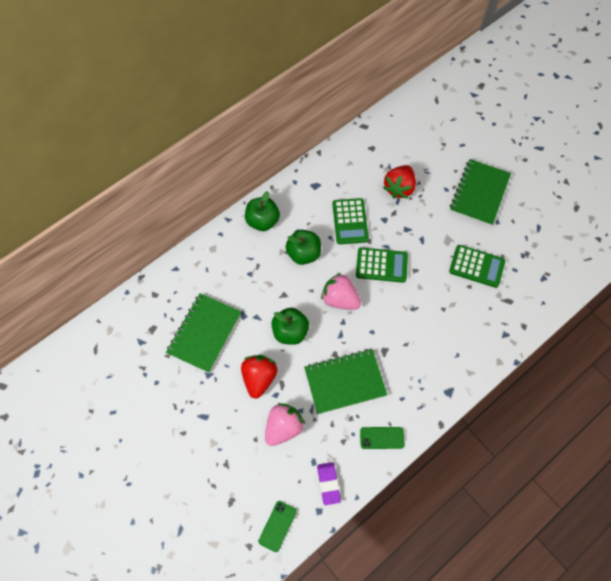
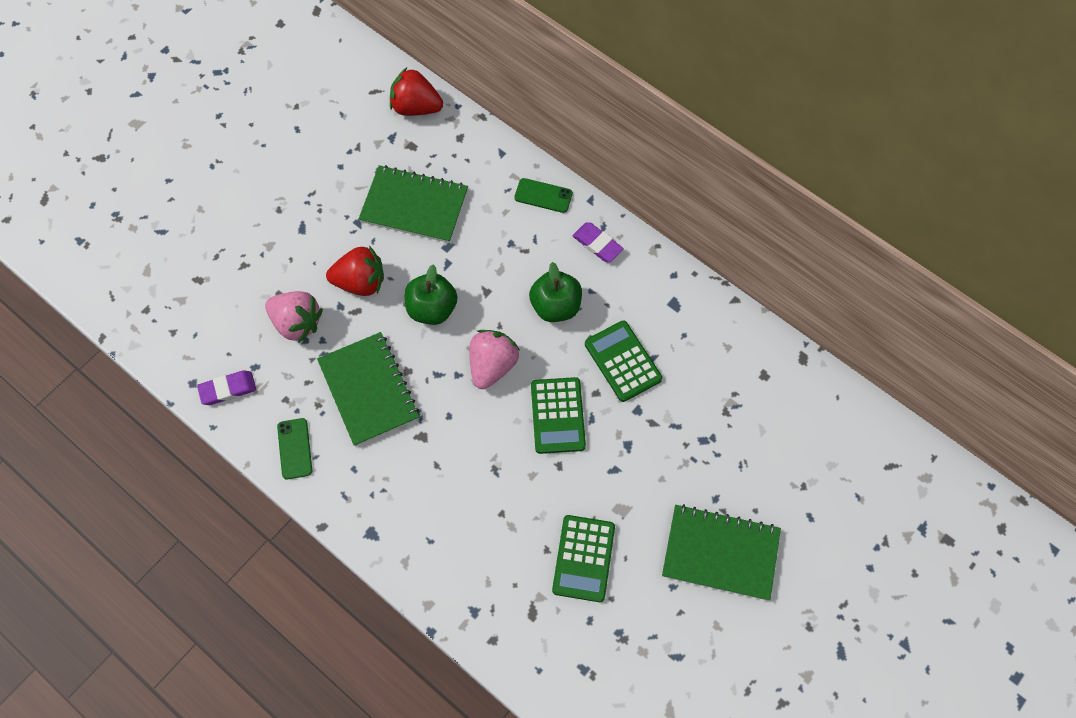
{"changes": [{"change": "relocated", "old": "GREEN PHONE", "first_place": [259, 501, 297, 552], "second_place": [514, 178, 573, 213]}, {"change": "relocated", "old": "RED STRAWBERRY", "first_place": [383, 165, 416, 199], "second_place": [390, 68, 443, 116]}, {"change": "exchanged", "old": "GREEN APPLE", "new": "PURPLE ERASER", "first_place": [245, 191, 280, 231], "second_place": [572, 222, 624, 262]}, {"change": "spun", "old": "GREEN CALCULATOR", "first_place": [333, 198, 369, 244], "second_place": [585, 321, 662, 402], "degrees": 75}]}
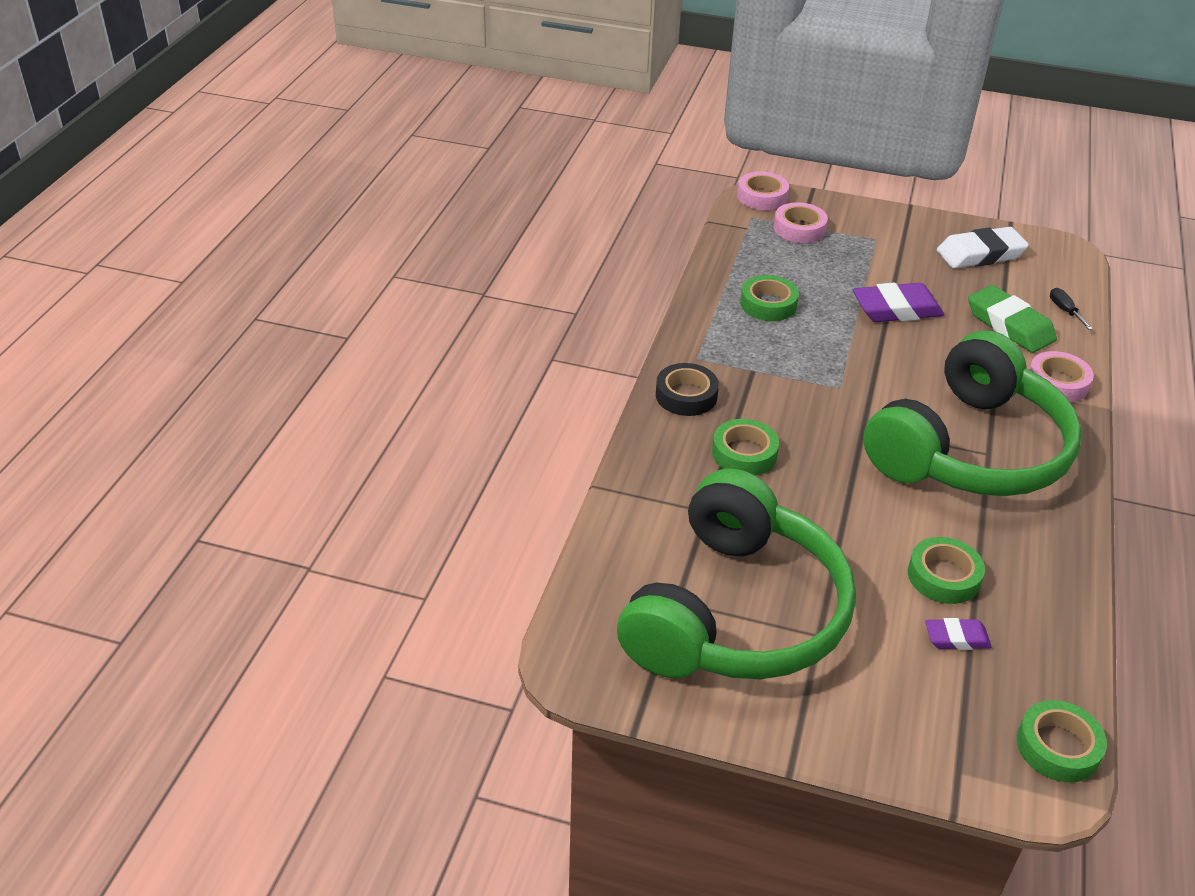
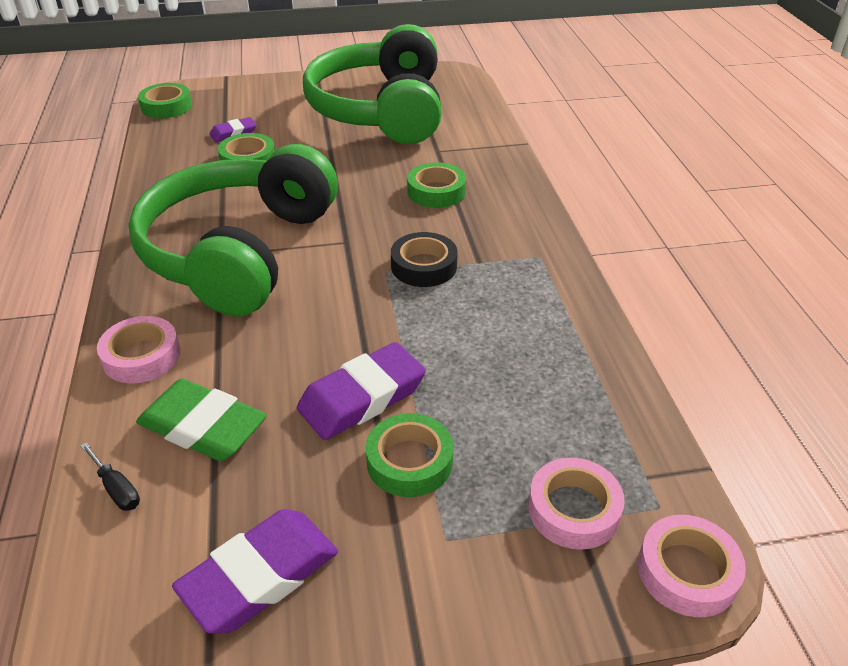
{"changes": [{"change": "relocated", "old": "BLACK TAPE", "first_place": [656, 363, 719, 416], "second_place": [391, 232, 458, 287]}, {"change": "relocated", "old": "GREEN TAPE", "first_place": [740, 275, 799, 321], "second_place": [366, 413, 453, 497]}, {"change": "colour", "old": "WHITE ERASER", "new": "PURPLE ERASER", "first_place": [937, 227, 1029, 269], "second_place": [172, 509, 338, 633]}]}
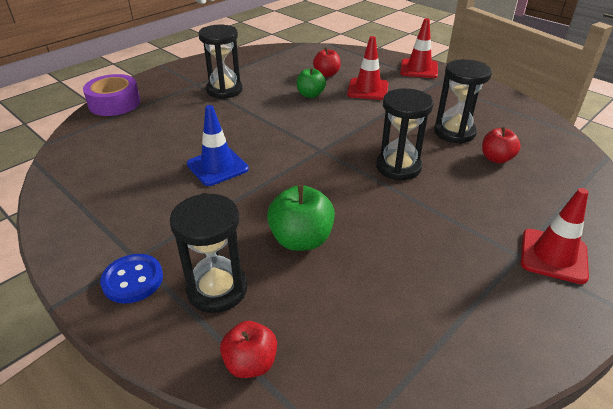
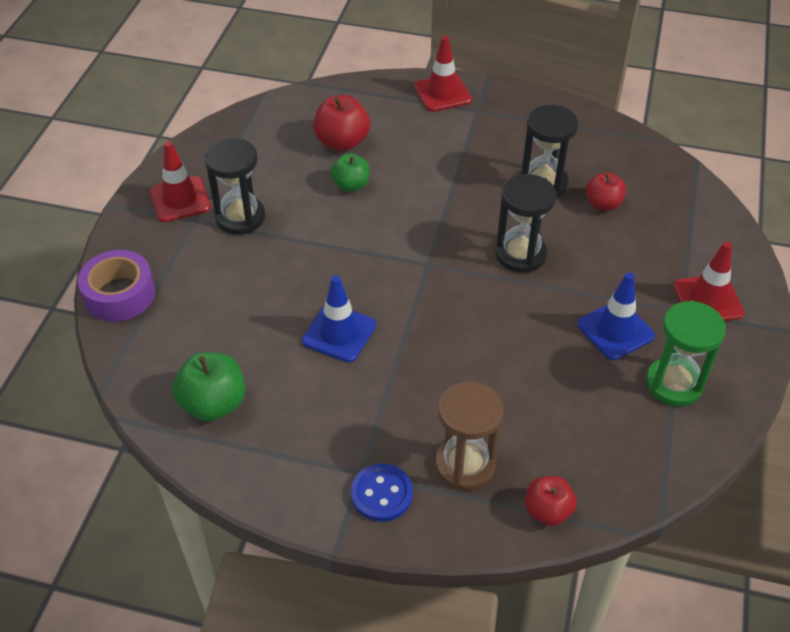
{"changes": [{"change": "appeared", "new": "BLUE TRAFFIC CONE", "second_place": [577, 273, 655, 360]}, {"change": "appeared", "new": "GREEN HOURGLASS", "second_place": [646, 300, 726, 406]}, {"change": "relocated", "old": "GREEN APPLE", "first_place": [267, 185, 335, 251], "second_place": [173, 352, 245, 421]}, {"change": "relocated", "old": "RED TRAFFIC CONE", "first_place": [347, 36, 389, 100], "second_place": [150, 141, 211, 222]}, {"change": "colour", "old": "BLACK HOURGLASS", "new": "BROWN HOURGLASS", "first_place": [169, 193, 247, 313], "second_place": [435, 382, 504, 491]}, {"change": "size", "old": "RED APPLE", "first_place": [313, 48, 341, 77], "second_place": [313, 95, 370, 151], "factor": 1.51}]}
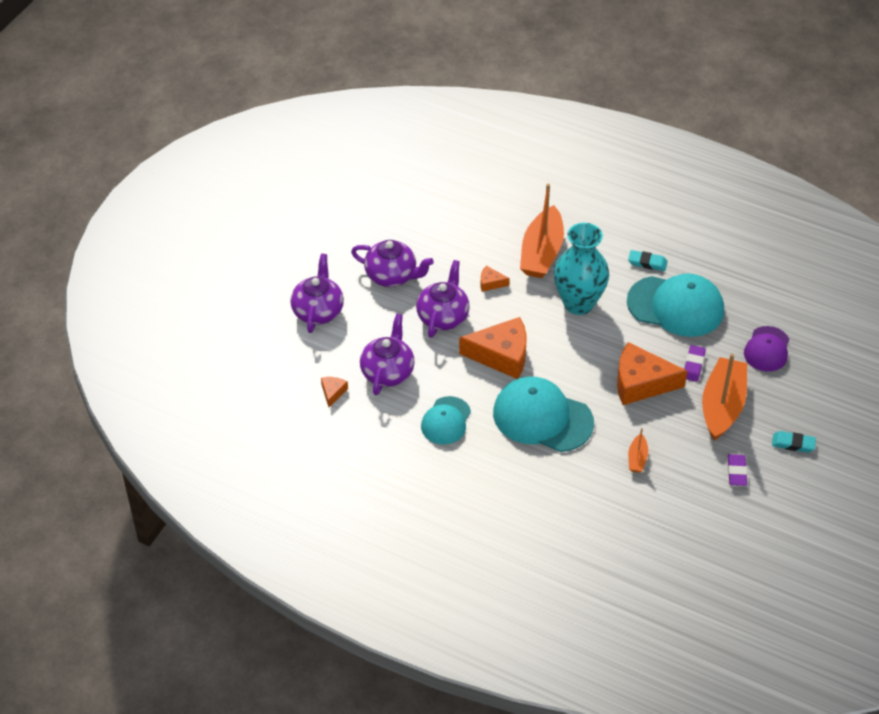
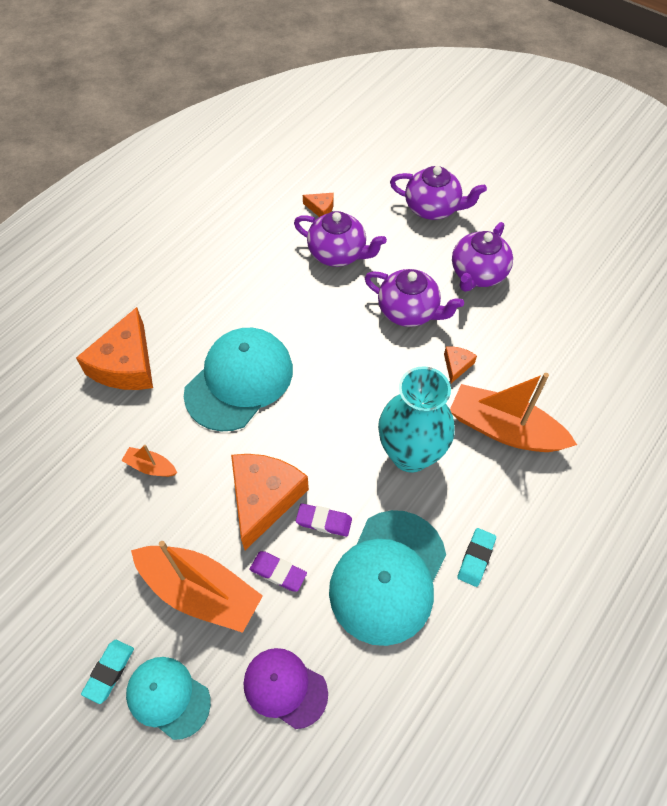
{"changes": [{"change": "relocated", "old": "TURQUOISE CAP", "first_place": [421, 396, 471, 444], "second_place": [126, 657, 211, 740]}, {"change": "relocated", "old": "ORANGE CHEESE", "first_place": [459, 317, 526, 379], "second_place": [76, 307, 153, 390]}, {"change": "relocated", "old": "PURPLE ERASER", "first_place": [728, 454, 747, 486], "second_place": [296, 503, 352, 537]}]}
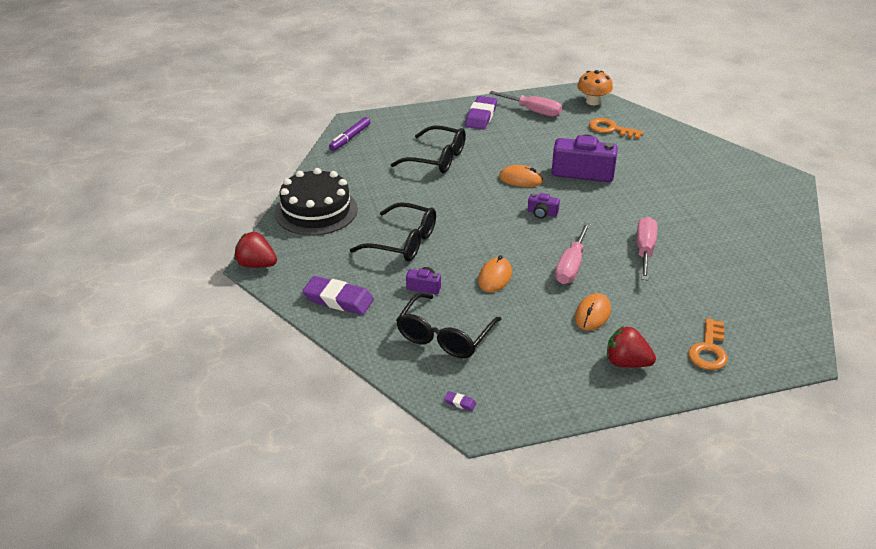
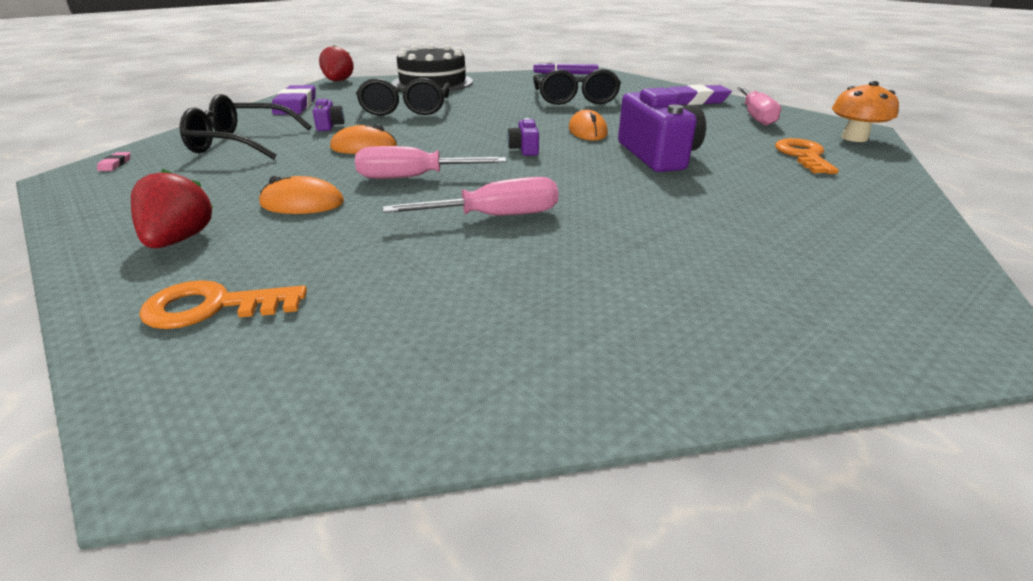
{"changes": [{"change": "colour", "old": "PURPLE ERASER", "new": "PINK ERASER", "first_place": [444, 391, 476, 411], "second_place": [97, 152, 130, 171]}]}
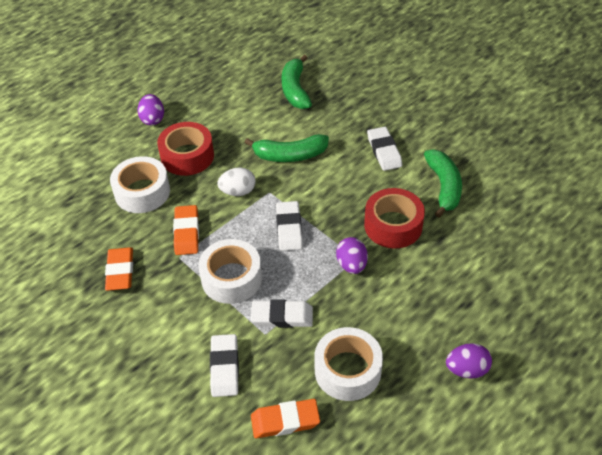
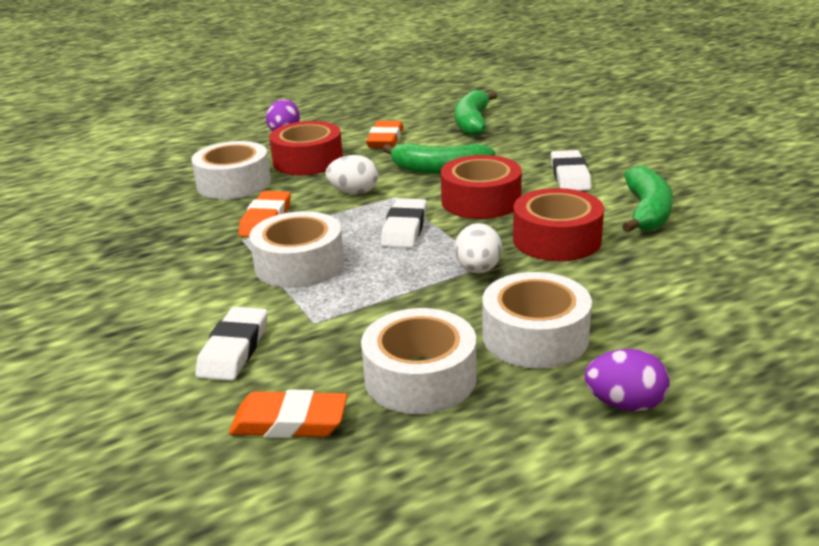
{"changes": [{"change": "missing", "old": "WHITE ERASER", "first_place": [251, 299, 313, 328]}, {"change": "appeared", "new": "RED TAPE", "second_place": [441, 155, 522, 219]}, {"change": "appeared", "new": "WHITE TAPE", "second_place": [482, 272, 592, 368]}, {"change": "relocated", "old": "ORANGE ERASER", "first_place": [105, 247, 133, 291], "second_place": [366, 121, 403, 148]}, {"change": "colour", "old": "PURPLE EGG", "new": "WHITE EGG", "first_place": [336, 237, 368, 274], "second_place": [455, 223, 502, 274]}]}
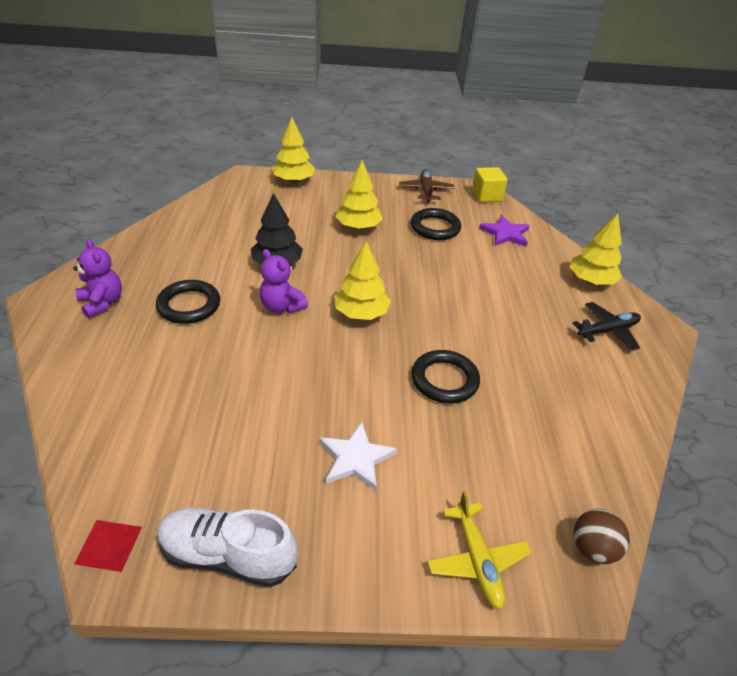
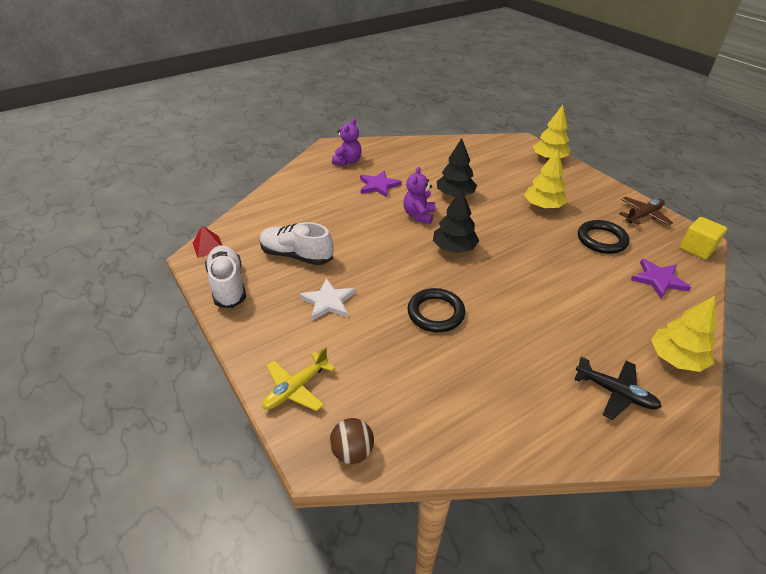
{"changes": [{"change": "appeared", "new": "WHITE SHOE", "second_place": [259, 222, 333, 265]}, {"change": "exchanged", "old": "BLACK RING", "new": "PURPLE STAR", "first_place": [156, 280, 220, 324], "second_place": [360, 170, 402, 197]}, {"change": "colour", "old": "YELLOW TREE", "new": "BLACK TREE", "first_place": [334, 241, 391, 320], "second_place": [433, 188, 479, 253]}]}
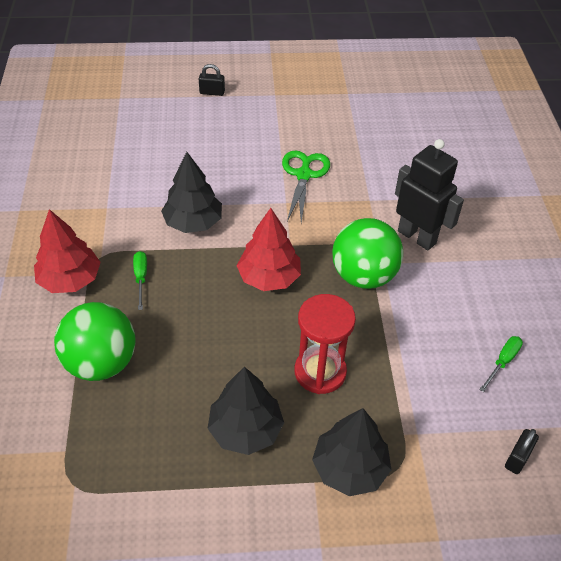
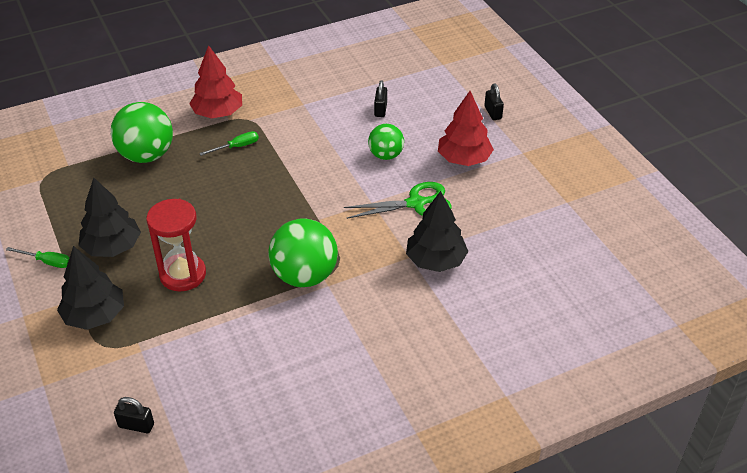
{"changes": [{"change": "missing", "old": "BLACK ROBOT", "first_place": [395, 139, 464, 251]}, {"change": "appeared", "new": "GREEN BALL", "second_place": [368, 124, 404, 160]}, {"change": "appeared", "new": "BLACK PADLOCK", "second_place": [374, 80, 387, 117]}, {"change": "relocated", "old": "BLACK TREE", "first_place": [161, 152, 222, 233], "second_place": [406, 191, 469, 272]}, {"change": "relocated", "old": "RED TREE", "first_place": [237, 208, 301, 291], "second_place": [438, 91, 494, 166]}, {"change": "relocated", "old": "GREEN SCREWDRIVER", "first_place": [479, 336, 523, 392], "second_place": [6, 247, 69, 268]}]}
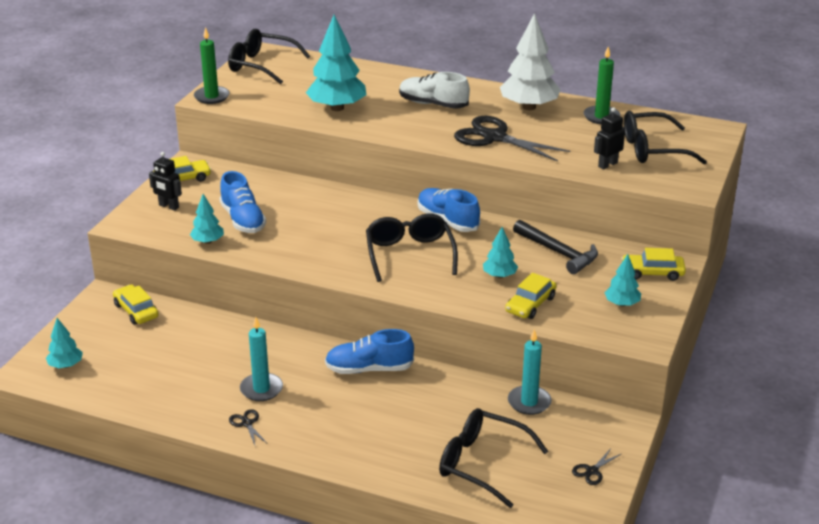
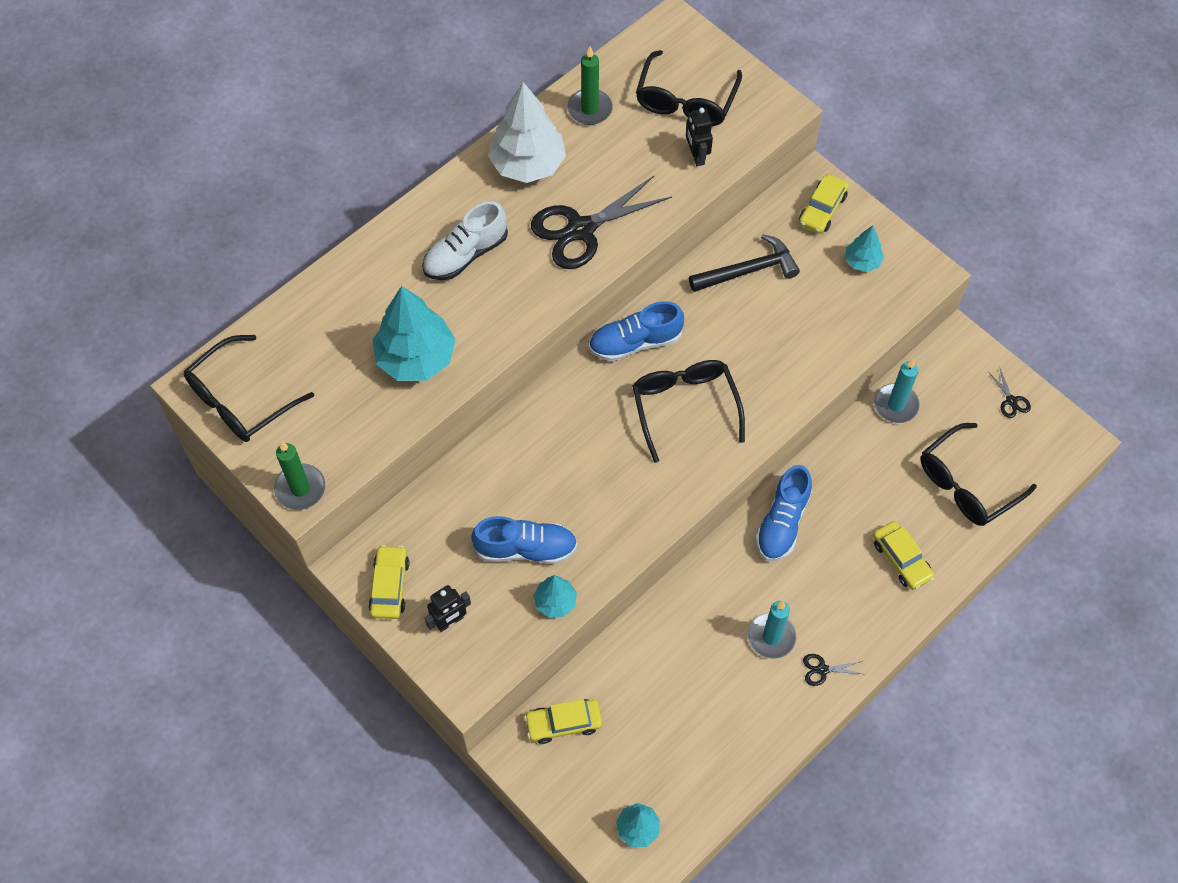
{"changes": [{"change": "missing", "old": "TURQUOISE TREE", "first_place": [483, 227, 518, 278]}, {"change": "relocated", "old": "YELLOW CAR", "first_place": [505, 273, 557, 319], "second_place": [873, 521, 934, 590]}, {"change": "spun", "old": "BLACK GLASSES", "first_place": [366, 213, 458, 282], "second_place": [632, 360, 745, 463], "degrees": 60}]}
